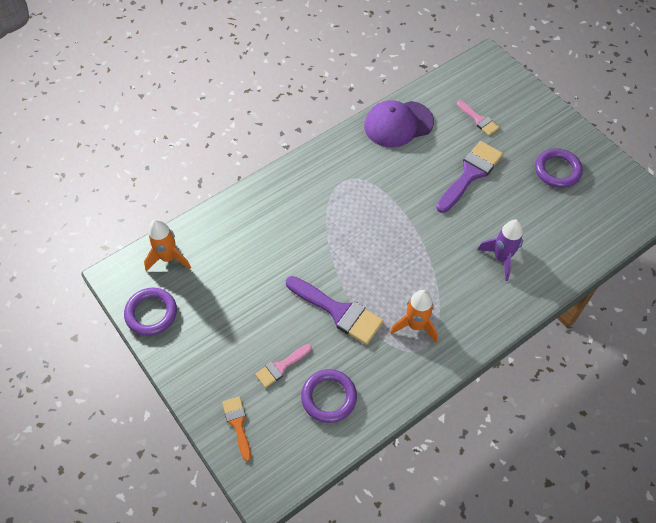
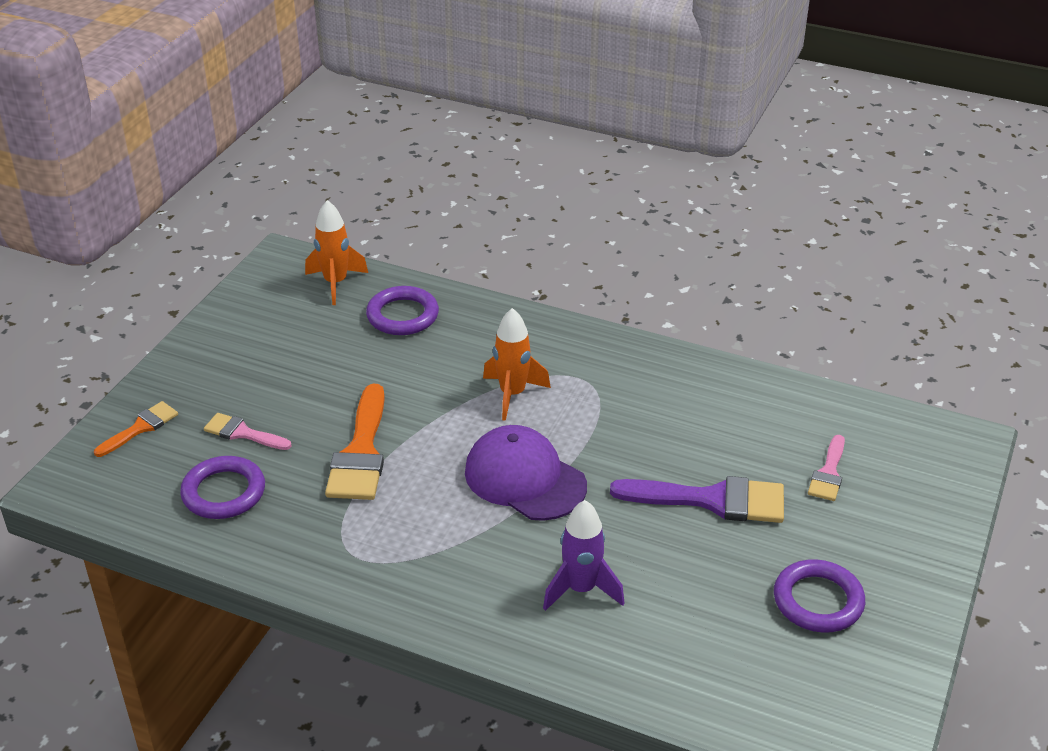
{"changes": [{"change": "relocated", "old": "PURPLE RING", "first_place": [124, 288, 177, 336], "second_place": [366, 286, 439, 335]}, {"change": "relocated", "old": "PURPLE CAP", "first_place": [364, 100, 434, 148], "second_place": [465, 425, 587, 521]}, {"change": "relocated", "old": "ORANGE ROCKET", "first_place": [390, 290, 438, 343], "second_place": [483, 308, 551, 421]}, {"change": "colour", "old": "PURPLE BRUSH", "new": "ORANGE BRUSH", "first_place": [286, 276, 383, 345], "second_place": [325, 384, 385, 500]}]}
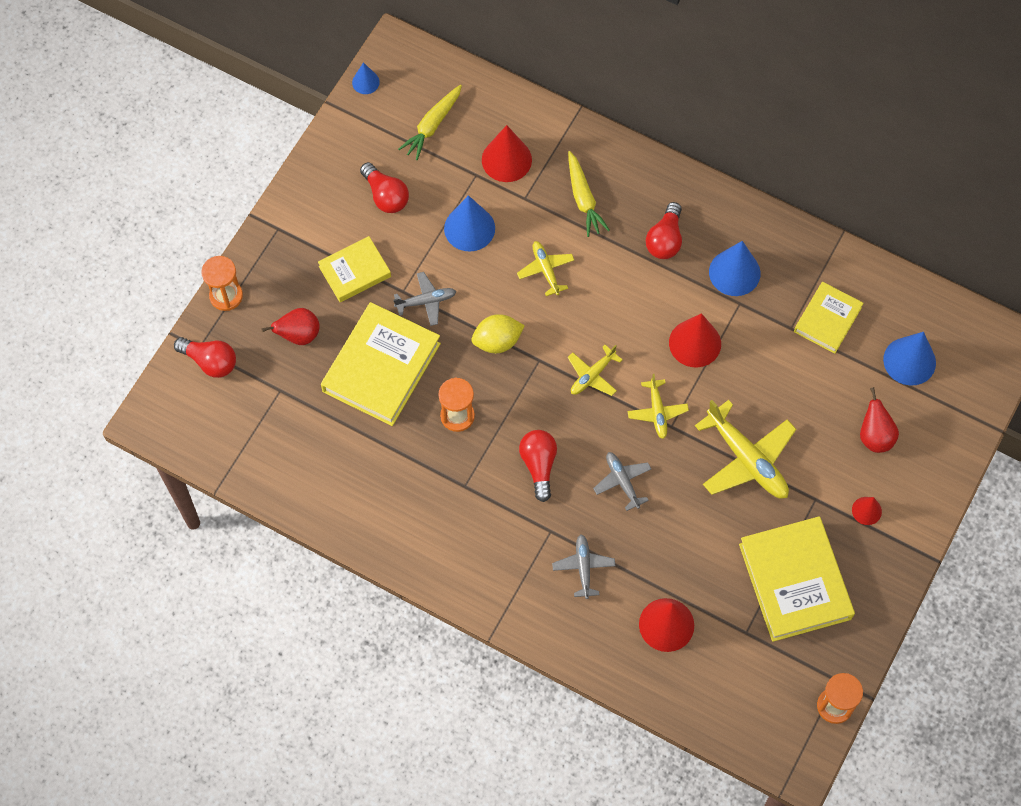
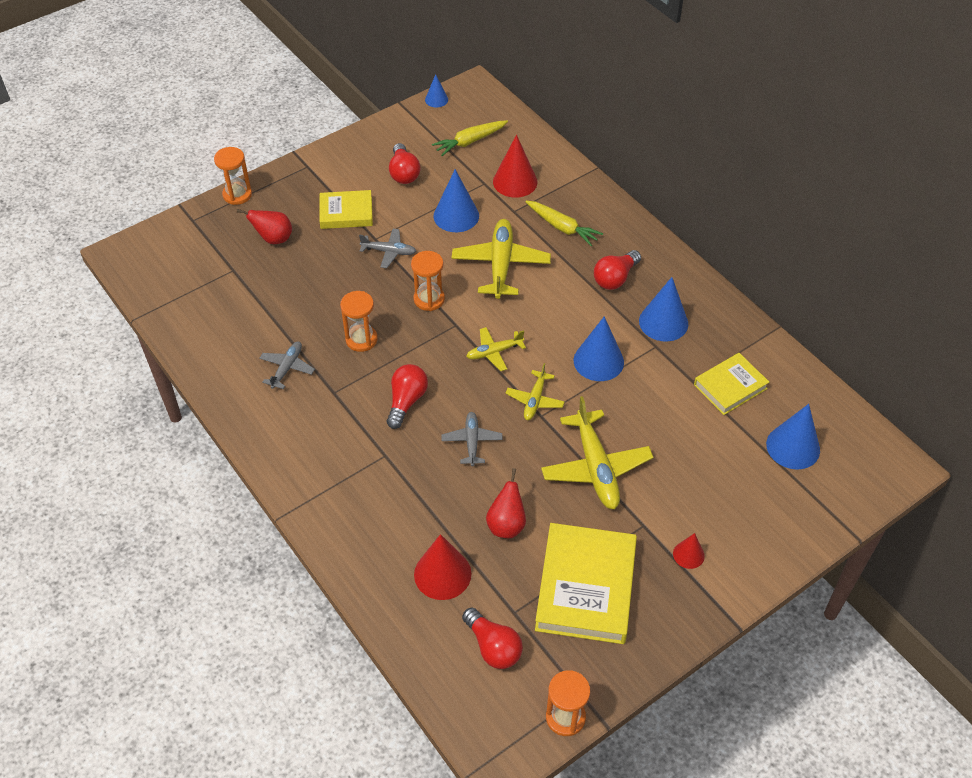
{"changes": [{"change": "missing", "old": "YELLOW BOOK", "first_place": [321, 302, 441, 426]}, {"change": "relocated", "old": "RED LIGHT BULB", "first_place": [174, 337, 236, 378], "second_place": [462, 607, 523, 669]}, {"change": "relocated", "old": "GREY PLANE", "first_place": [552, 534, 615, 599], "second_place": [259, 341, 315, 389]}, {"change": "relocated", "old": "RED PEAR", "first_place": [860, 387, 899, 453], "second_place": [486, 468, 526, 538]}, {"change": "exchanged", "old": "YELLOW LEMON", "new": "ORANGE HOURGLASS", "first_place": [471, 314, 525, 353], "second_place": [411, 251, 445, 311]}, {"change": "colour", "old": "RED CONE", "new": "BLUE CONE", "first_place": [669, 313, 721, 367], "second_place": [574, 316, 624, 381]}, {"change": "spun", "old": "YELLOW CARROT", "first_place": [568, 151, 610, 237], "second_place": [525, 201, 603, 246], "degrees": -60}, {"change": "size", "old": "YELLOW PLANE", "first_place": [517, 241, 574, 296], "second_place": [452, 219, 551, 299], "factor": 1.81}]}
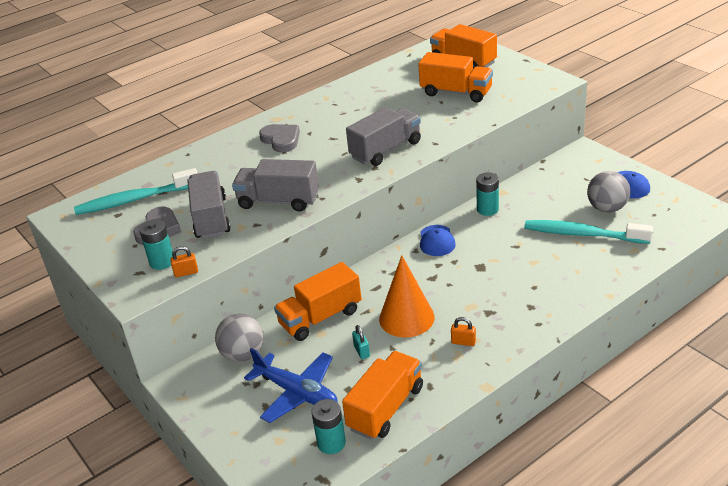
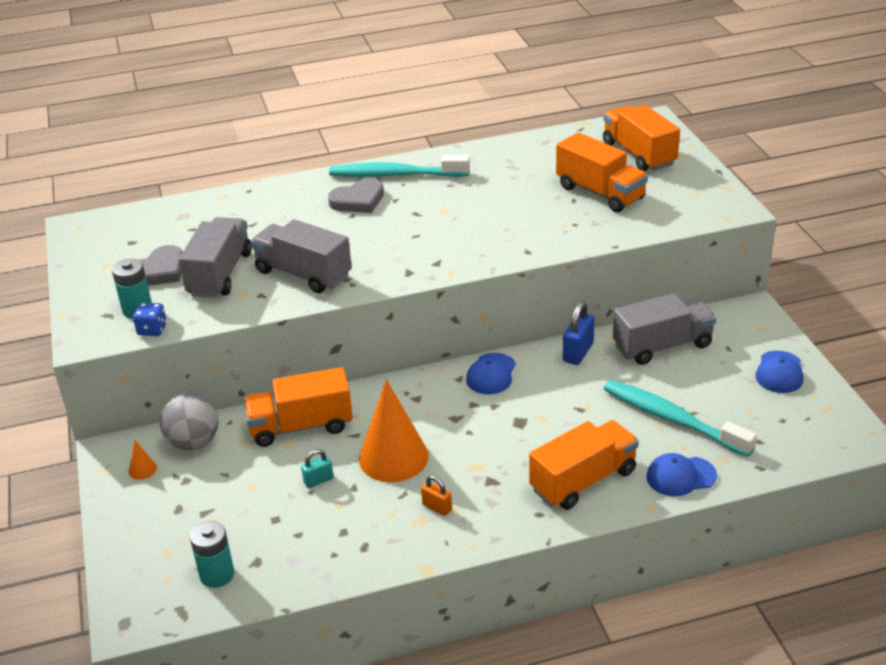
{"changes": [{"change": "missing", "old": "BLUE PLANE", "first_place": [244, 348, 338, 423]}, {"change": "missing", "old": "GREY BALL", "first_place": [587, 171, 630, 213]}, {"change": "appeared", "new": "ORANGE CONE", "second_place": [129, 440, 157, 480]}, {"change": "appeared", "new": "BLUE CAP", "second_place": [646, 453, 717, 496]}, {"change": "relocated", "old": "TURQUOISE TOOTHBRUSH", "first_place": [74, 168, 198, 215], "second_place": [329, 155, 470, 177]}, {"change": "relocated", "old": "ORANGE TRUCK", "first_place": [342, 351, 423, 440], "second_place": [529, 420, 639, 510]}, {"change": "relocated", "old": "GREY TRUCK", "first_place": [346, 107, 421, 166], "second_place": [613, 293, 716, 365]}, {"change": "exchanged", "old": "ORANGE PADLOCK", "new": "BLUE DICE", "first_place": [170, 246, 198, 277], "second_place": [133, 303, 167, 336]}, {"change": "exchanged", "old": "TURQUOISE BATTERY", "new": "BLUE PADLOCK", "first_place": [476, 172, 499, 216], "second_place": [563, 302, 595, 365]}, {"change": "spun", "old": "GREY HEART", "first_place": [259, 124, 300, 152], "second_place": [328, 178, 384, 213], "degrees": 75}, {"change": "spun", "old": "TURQUOISE PADLOCK", "first_place": [352, 325, 370, 359], "second_place": [301, 449, 334, 488], "degrees": 60}]}
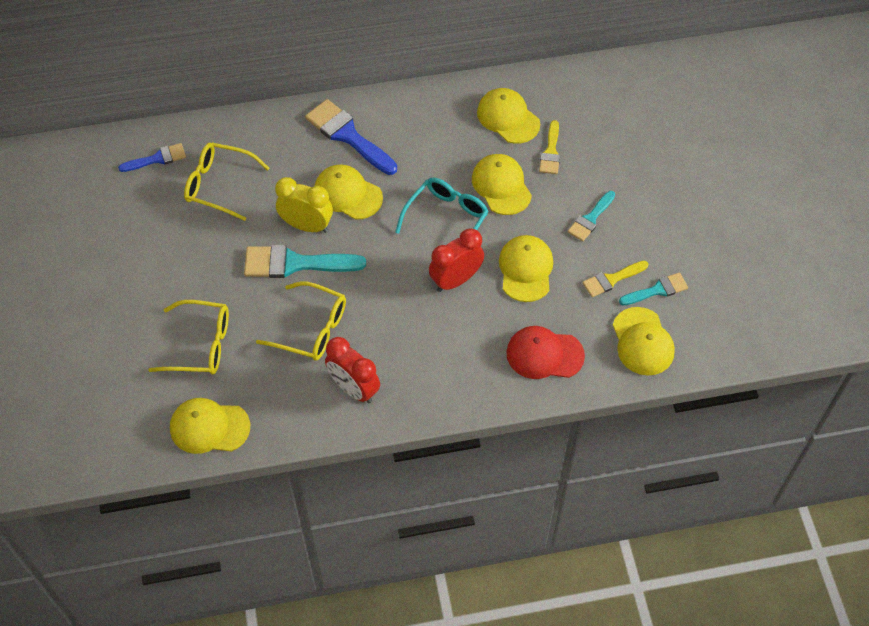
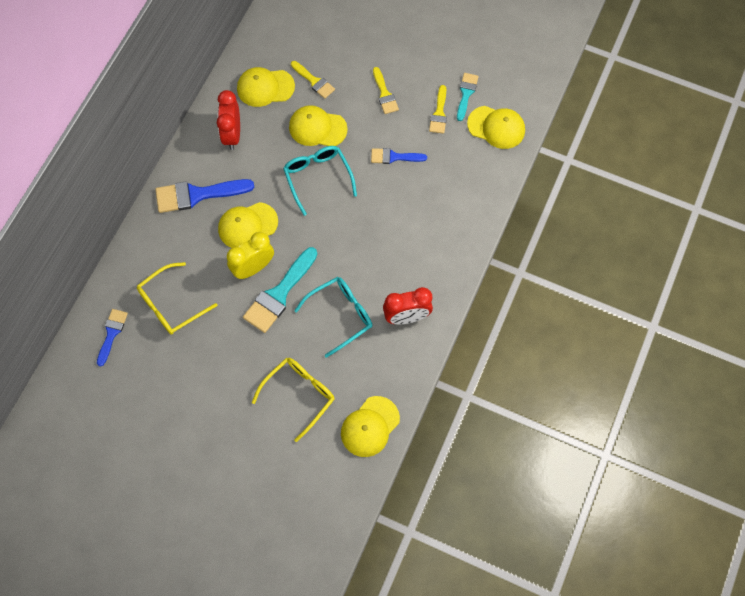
{"changes": [{"change": "missing", "old": "RED CAP", "first_place": [506, 326, 585, 379]}, {"change": "relocated", "old": "RED CLOCK", "first_place": [429, 228, 484, 292], "second_place": [217, 90, 240, 150]}, {"change": "exchanged", "old": "YELLOW CAP", "new": "BLUE BRUSH", "first_place": [499, 235, 553, 302], "second_place": [371, 148, 427, 164]}, {"change": "colour", "old": "YELLOW GLASSES", "new": "TURQUOISE GLASSES", "first_place": [256, 281, 346, 361], "second_place": [294, 277, 372, 358]}, {"change": "colour", "old": "TURQUOISE BRUSH", "new": "YELLOW BRUSH", "first_place": [568, 191, 615, 241], "second_place": [373, 67, 399, 114]}]}
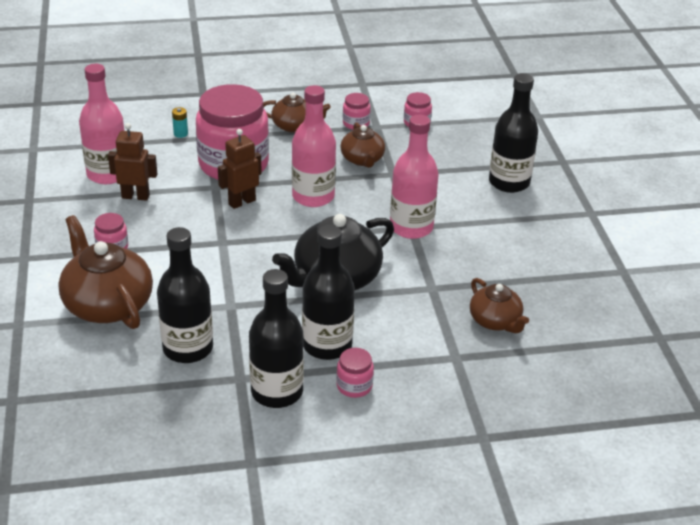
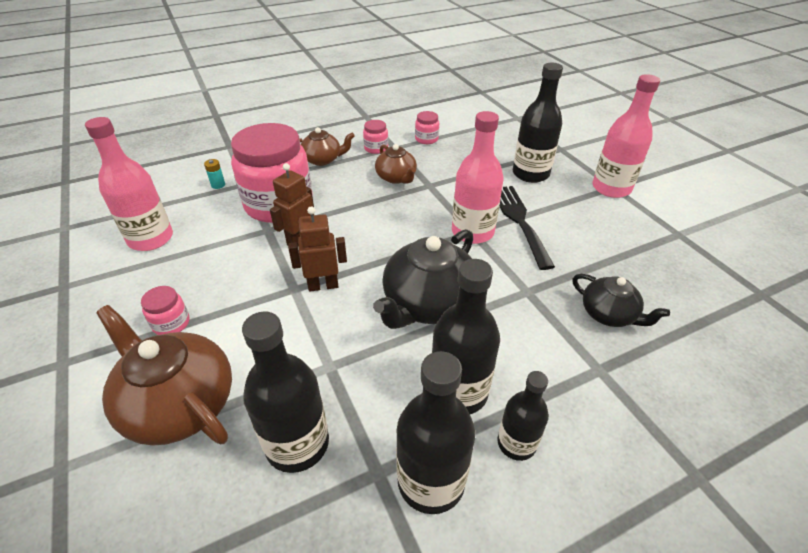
{"changes": [{"change": "appeared", "new": "BLACK FORK", "second_place": [500, 186, 555, 270]}, {"change": "relocated", "old": "BROWN ROBOT", "first_place": [108, 123, 157, 201], "second_place": [288, 206, 347, 292]}, {"change": "relocated", "old": "PINK BOTTLE", "first_place": [292, 85, 336, 207], "second_place": [592, 74, 660, 198]}, {"change": "exchanged", "old": "PINK JAR", "new": "BLACK BOTTLE", "first_place": [336, 348, 374, 398], "second_place": [497, 371, 549, 461]}, {"change": "colour", "old": "BROWN TEAPOT", "new": "BLACK TEAPOT", "first_place": [470, 278, 529, 333], "second_place": [572, 274, 670, 327]}]}
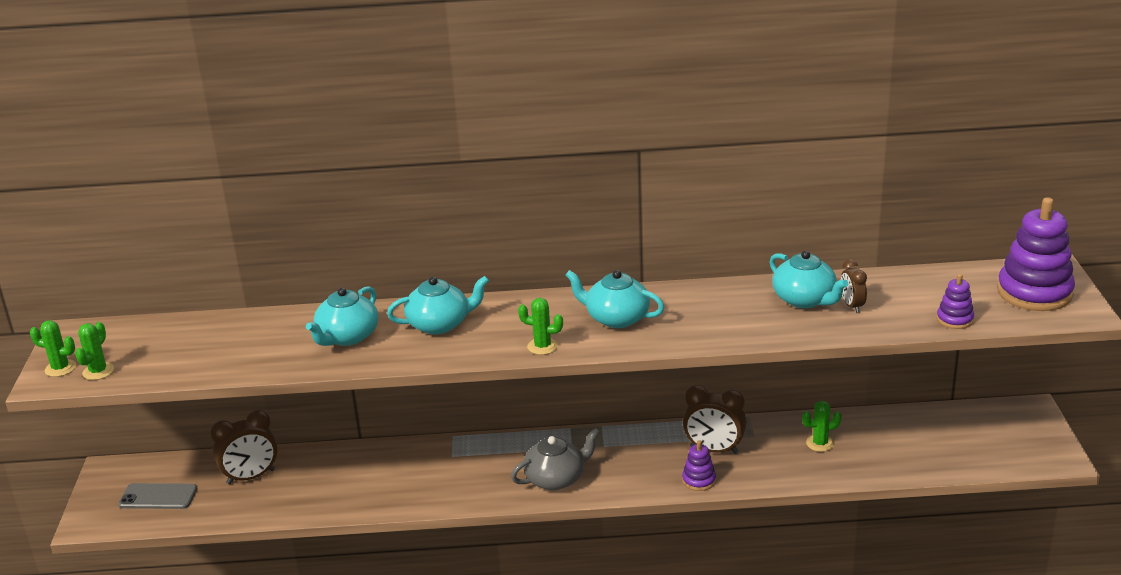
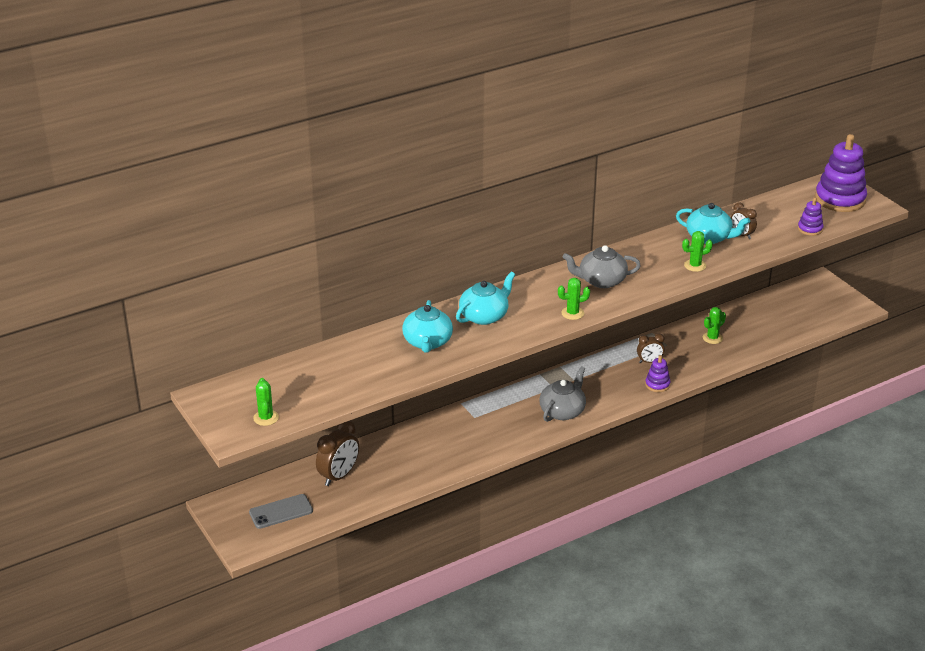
{"changes": [{"change": "relocated", "old": "GREEN CACTUS", "first_place": [30, 320, 76, 377], "second_place": [682, 231, 713, 272]}, {"change": "colour", "old": "TURQUOISE TEAPOT", "new": "GREY TEAPOT", "first_place": [565, 270, 664, 328], "second_place": [563, 245, 641, 288]}, {"change": "size", "old": "BROWN CLOCK", "first_place": [683, 385, 746, 454], "second_place": [637, 334, 665, 363], "factor": 0.59}]}
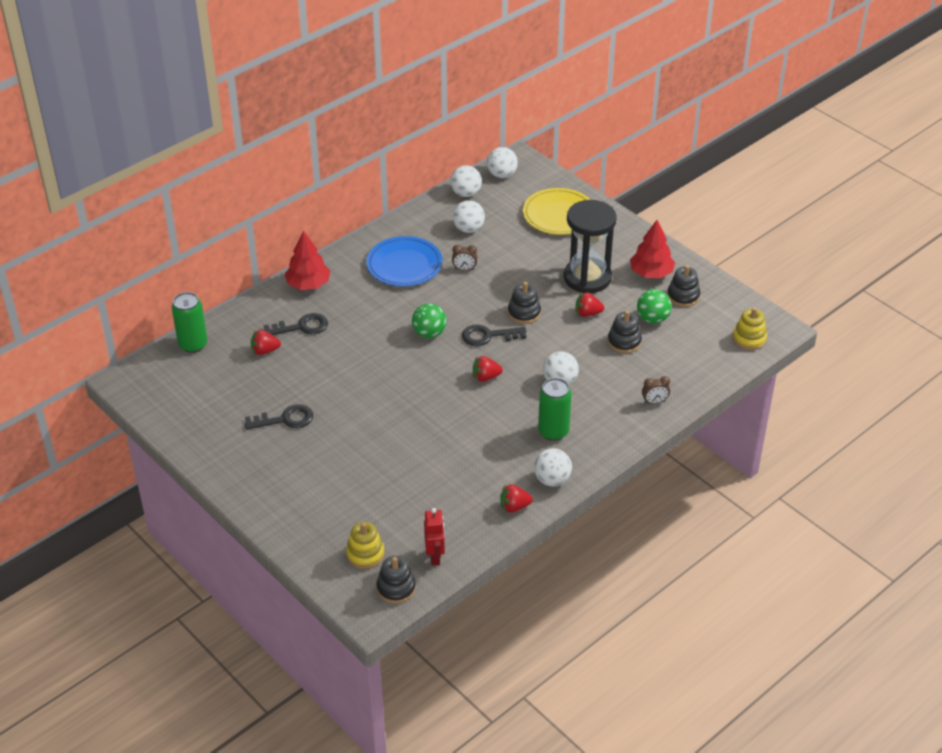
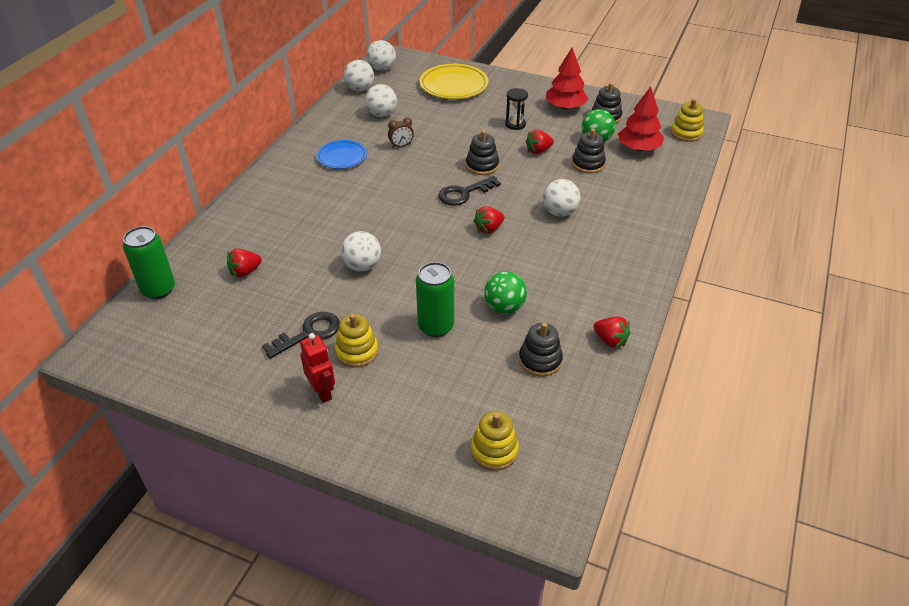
{"changes": [{"change": "missing", "old": "BLACK KEY", "first_place": [264, 313, 328, 335]}, {"change": "missing", "old": "BROWN CLOCK", "first_place": [642, 376, 670, 404]}, {"change": "appeared", "new": "YELLOW STACKING TOY", "second_place": [335, 314, 378, 367]}, {"change": "relocated", "old": "RED TREE", "first_place": [285, 231, 330, 290], "second_place": [618, 86, 664, 151]}, {"change": "relocated", "old": "BLACK STACKING TOY", "first_place": [376, 556, 416, 604], "second_place": [519, 322, 563, 377]}, {"change": "relocated", "old": "GREEN BALL", "first_place": [412, 303, 446, 338], "second_place": [484, 271, 527, 314]}, {"change": "relocated", "old": "RED ROBOT", "first_place": [424, 508, 445, 566], "second_place": [300, 333, 335, 403]}, {"change": "relocated", "old": "WHITE BALL", "first_place": [534, 448, 572, 487], "second_place": [341, 231, 381, 271]}, {"change": "relocated", "old": "GREEN CAN", "first_place": [538, 378, 572, 441], "second_place": [416, 262, 454, 337]}, {"change": "spun", "old": "RED STRAWBERRY", "first_place": [500, 485, 533, 513], "second_place": [593, 317, 630, 348], "degrees": -105}, {"change": "size", "old": "BLUE PLATE", "first_place": [366, 236, 442, 286], "second_place": [317, 140, 367, 169], "factor": 0.65}, {"change": "size", "old": "BLACK HOURGLASS", "first_place": [564, 200, 617, 293], "second_place": [505, 88, 528, 130], "factor": 0.45}]}
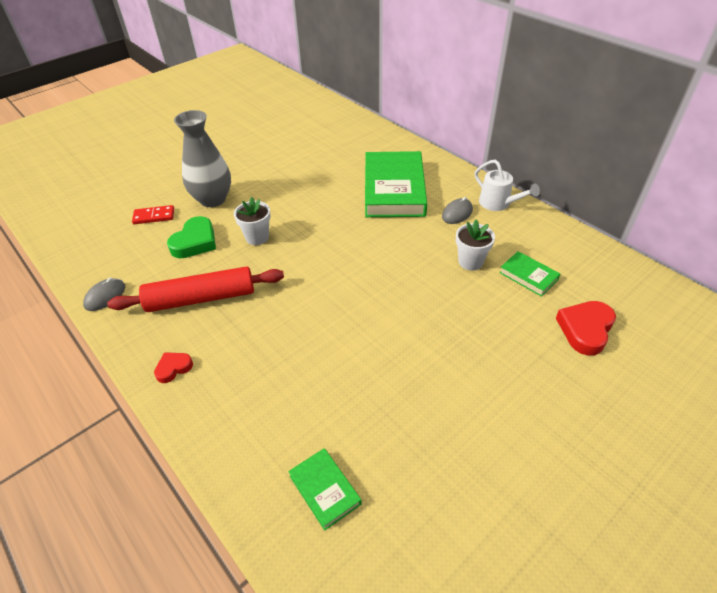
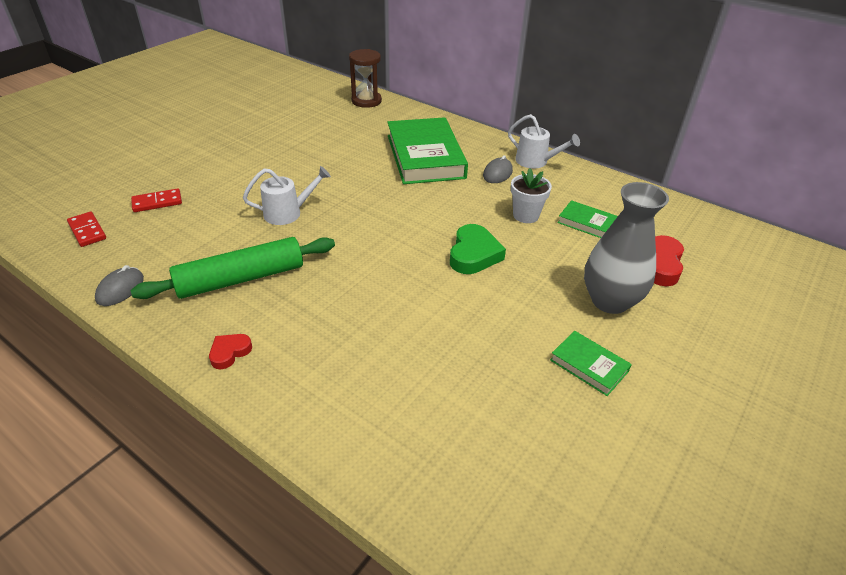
{"changes": [{"change": "appeared", "new": "RED DOMINO", "second_place": [67, 212, 106, 247]}, {"change": "appeared", "new": "BROWN HOURGLASS", "second_place": [349, 49, 382, 108]}, {"change": "relocated", "old": "GREEN HEART", "first_place": [167, 216, 216, 259], "second_place": [450, 224, 506, 274]}, {"change": "relocated", "old": "GREY VASE", "first_place": [174, 110, 231, 207], "second_place": [584, 182, 669, 314]}, {"change": "relocated", "old": "GREEN BOOK", "first_place": [288, 448, 362, 531], "second_place": [550, 331, 632, 396]}, {"change": "exchanged", "old": "WHITE FLOWER POT", "new": "WHITE WATERING CAN", "first_place": [234, 197, 271, 245], "second_place": [243, 166, 331, 225]}, {"change": "colour", "old": "RED ROLLING PIN", "new": "GREEN ROLLING PIN", "first_place": [107, 266, 284, 312], "second_place": [131, 237, 335, 299]}]}
